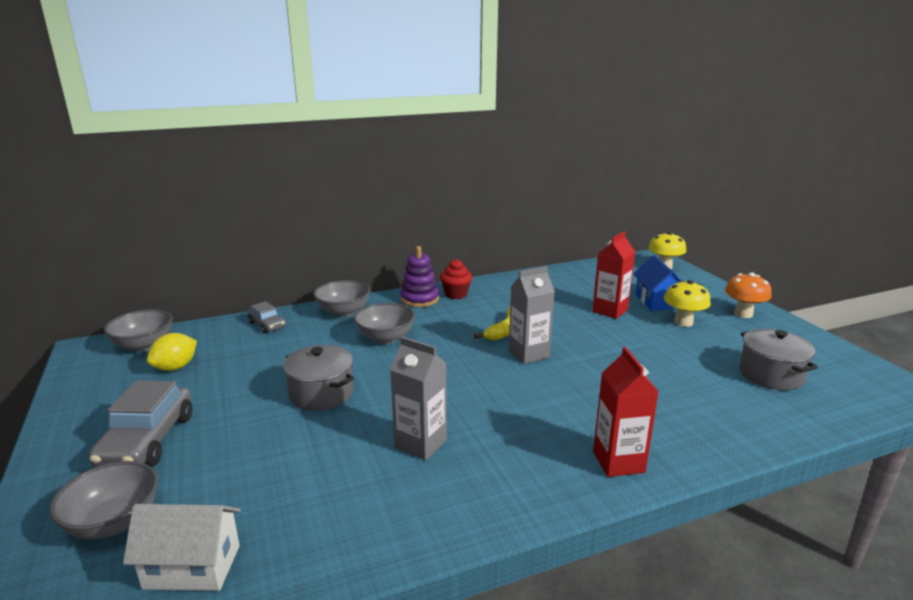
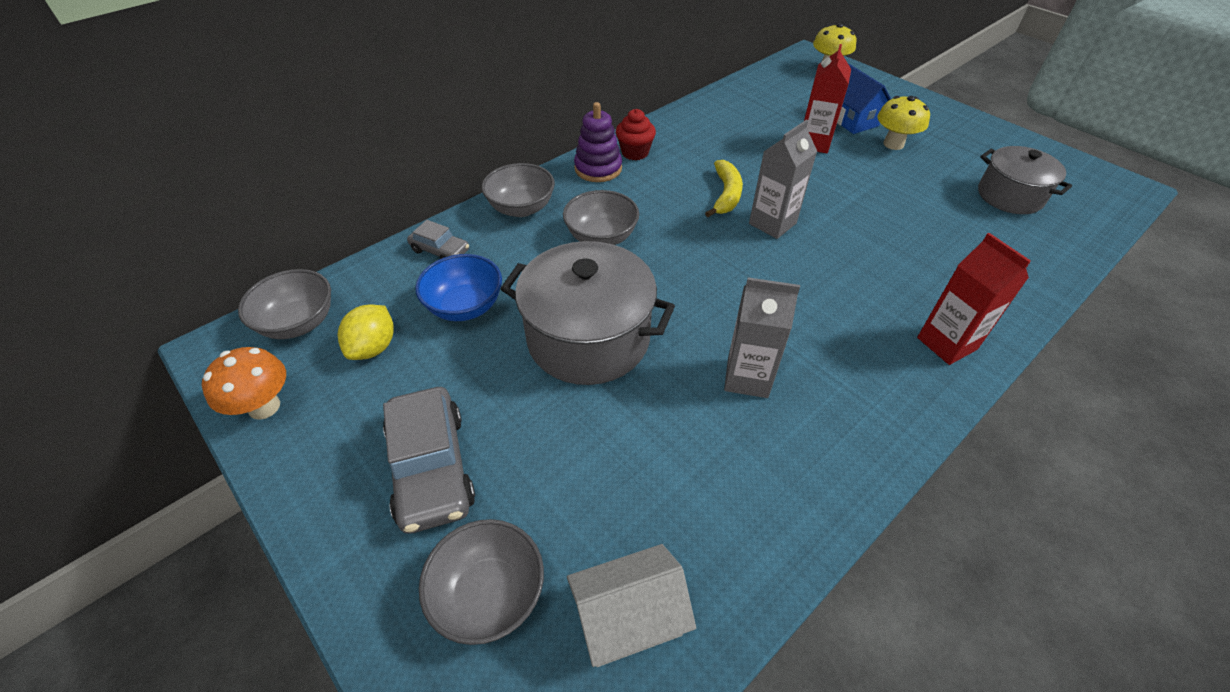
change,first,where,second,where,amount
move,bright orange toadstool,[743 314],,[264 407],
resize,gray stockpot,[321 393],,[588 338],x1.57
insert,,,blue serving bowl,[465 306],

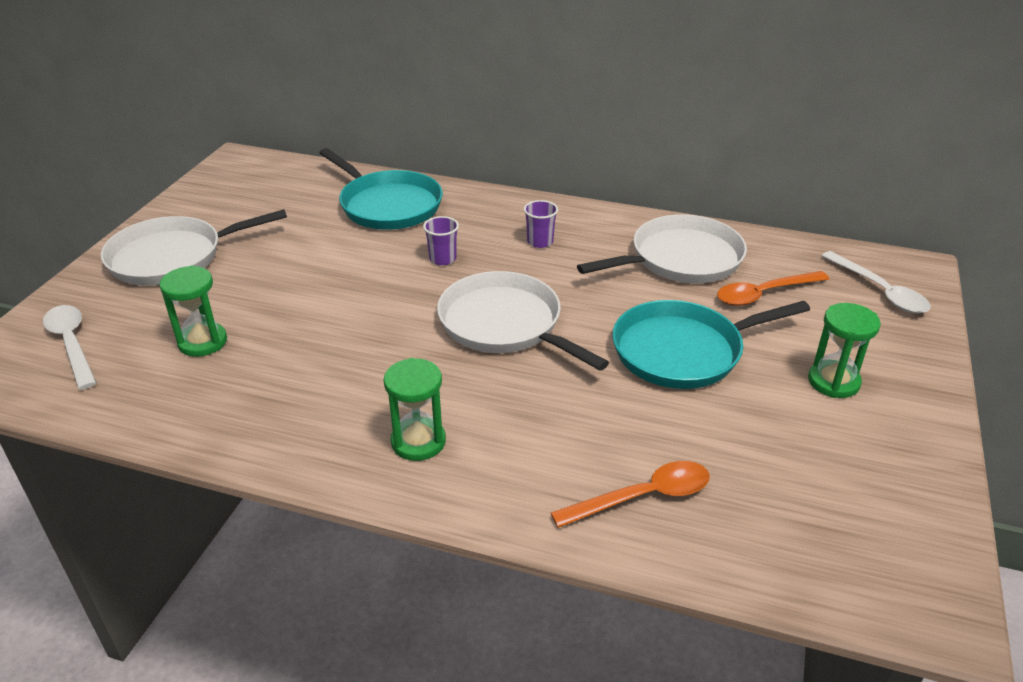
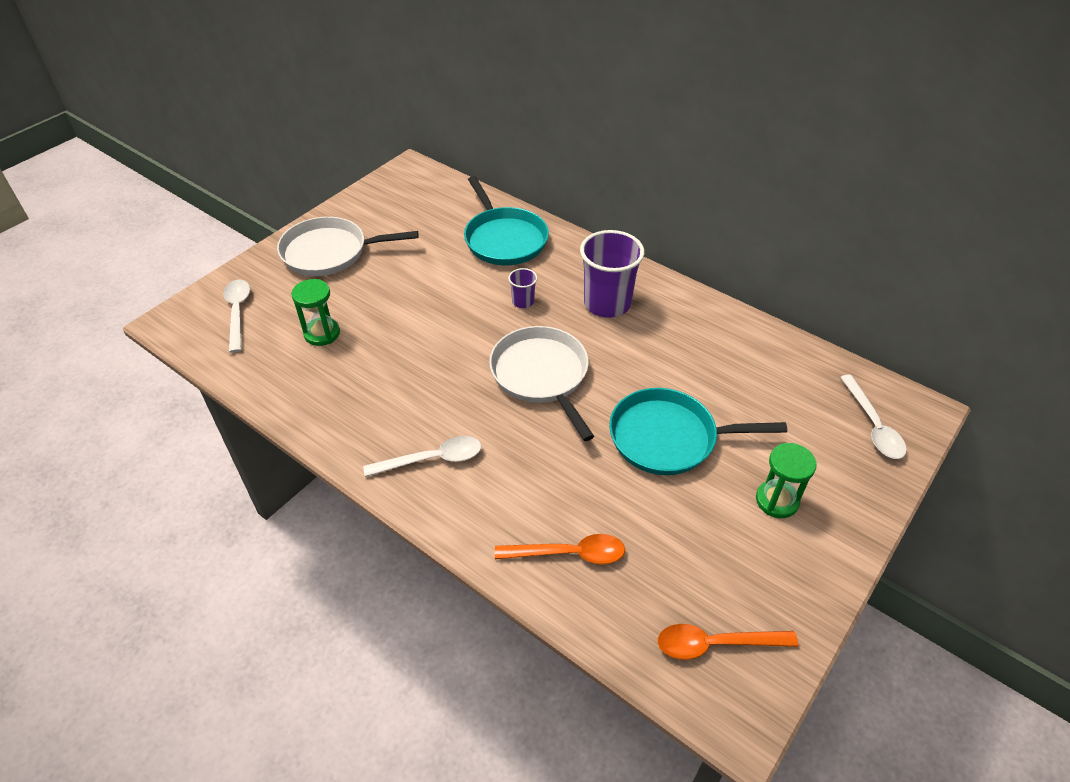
change,first,where,second,where,amount
resize,purple cup,[540 242],,[607 303],x2.13
delete,white frying pan,[681 259],,,
move,bright orange tablespoon,[764 294],,[715 644],
replace,leaf-green sandglass,[418 441],white tablespoon,[432 459],

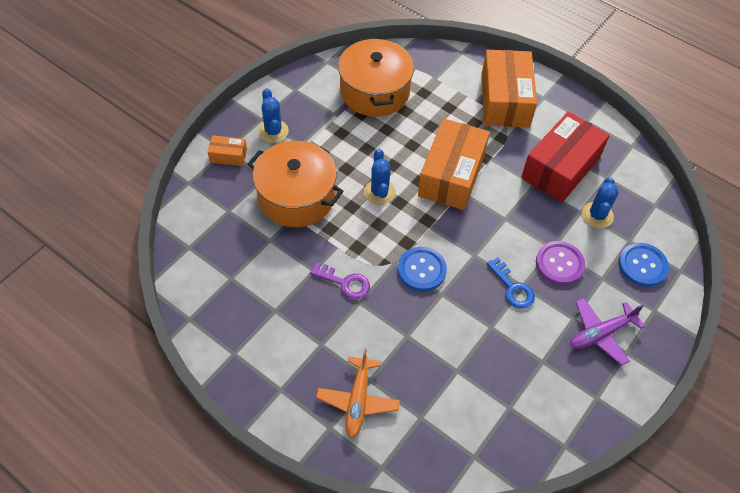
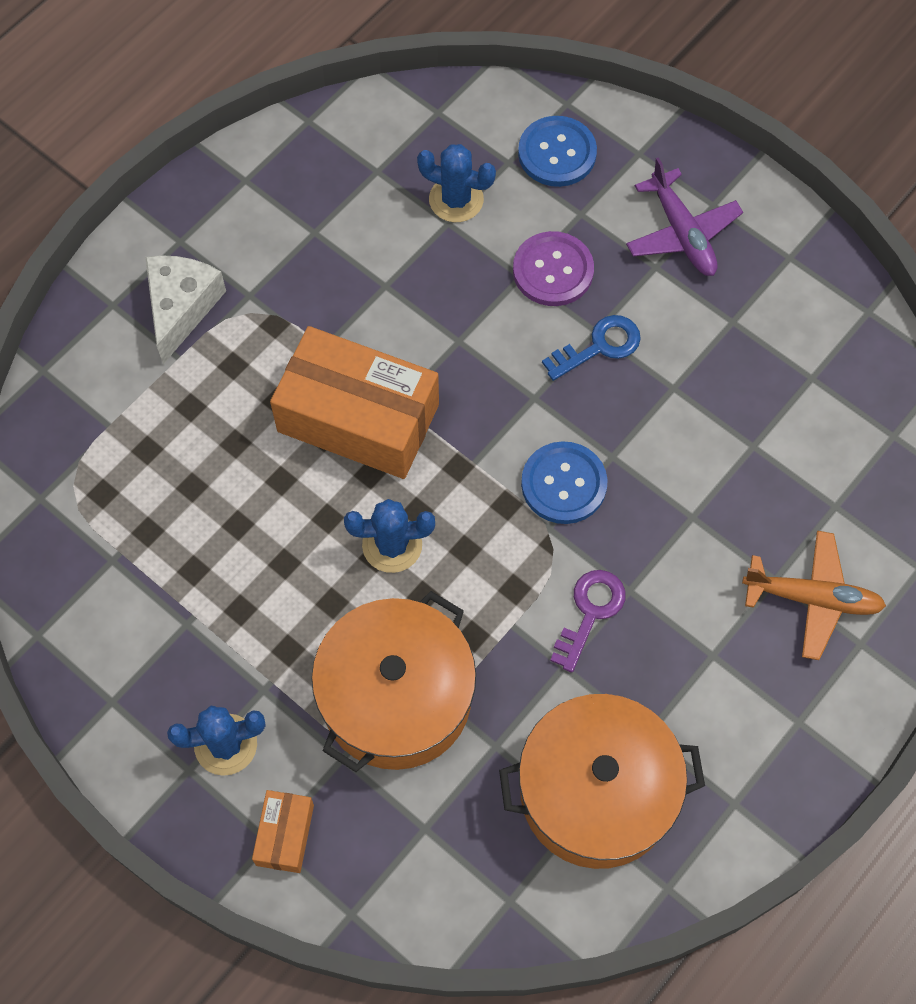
change,first,where,second,where,amount
move,bright orange stockpot,[375 91],,[596 792],
replace,bright orange box,[505 100],white cheese,[181 307],
delete,scarlet box,[560 168],,,

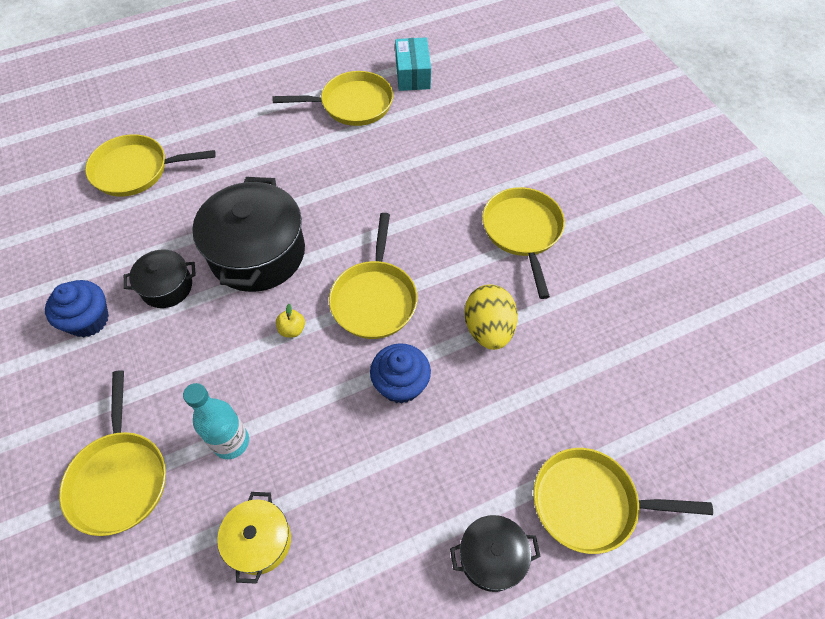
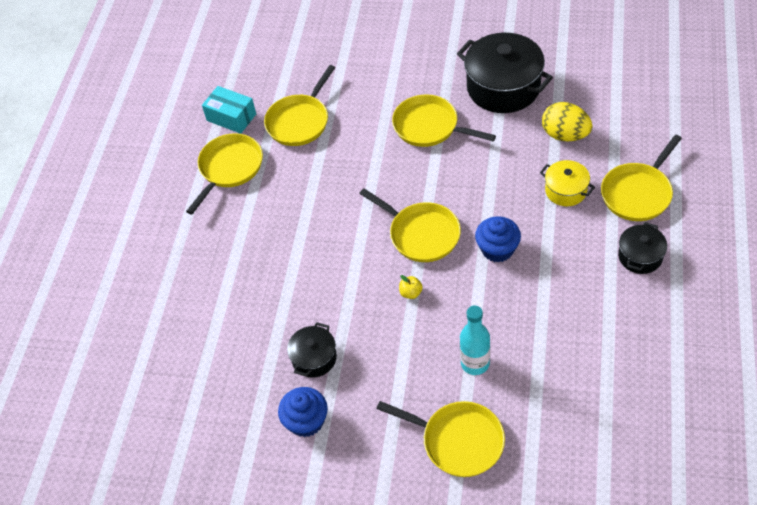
change,first,where,second,where,amount
move,golden frying pan,[136 170],,[299 121],
move,ebony stockpot,[258 253],,[503 87],
move,golden toy egg,[488 329],,[565 135],
move,golden stockpot,[259 541],,[566 190],

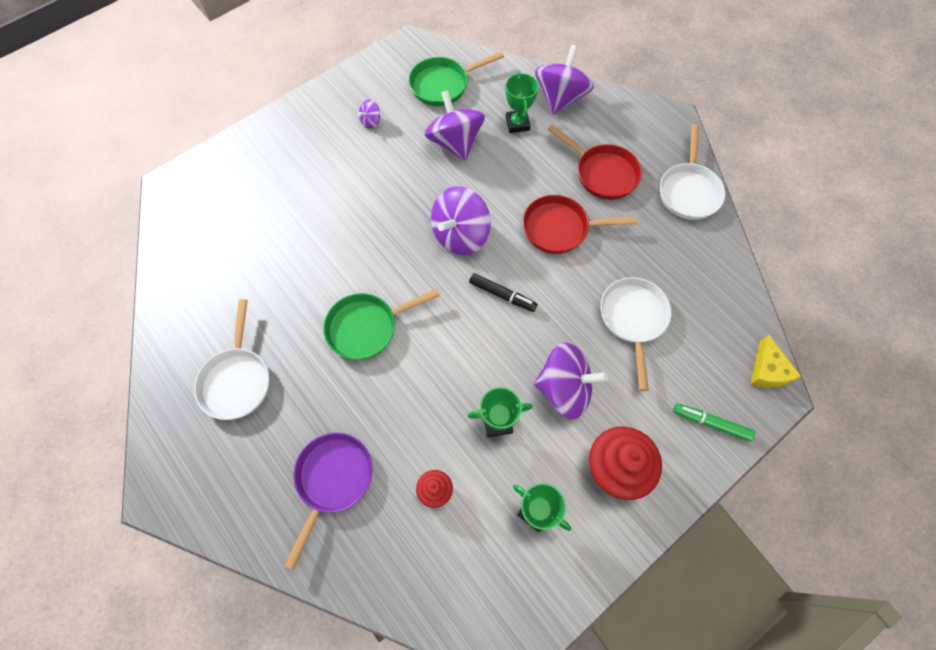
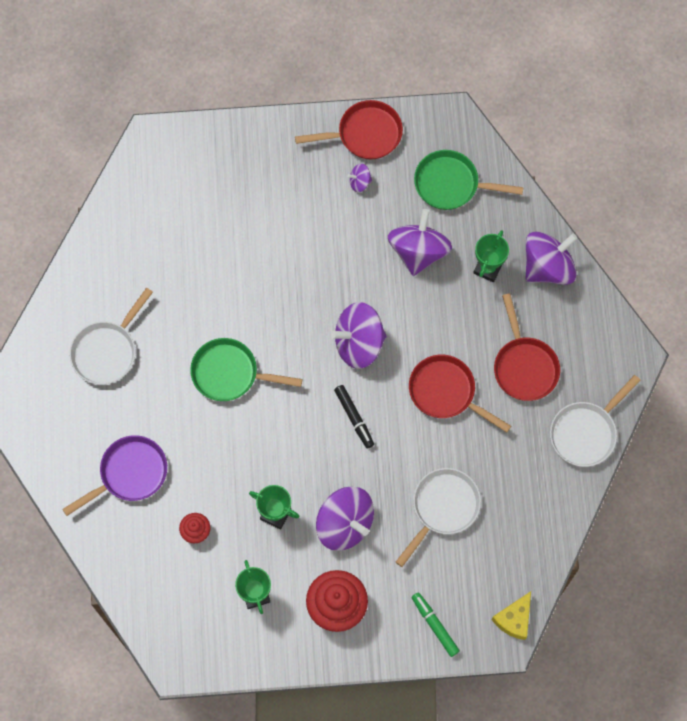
change,first,where,second,where,amount
insert,,,scarlet frying pan,[365 134],

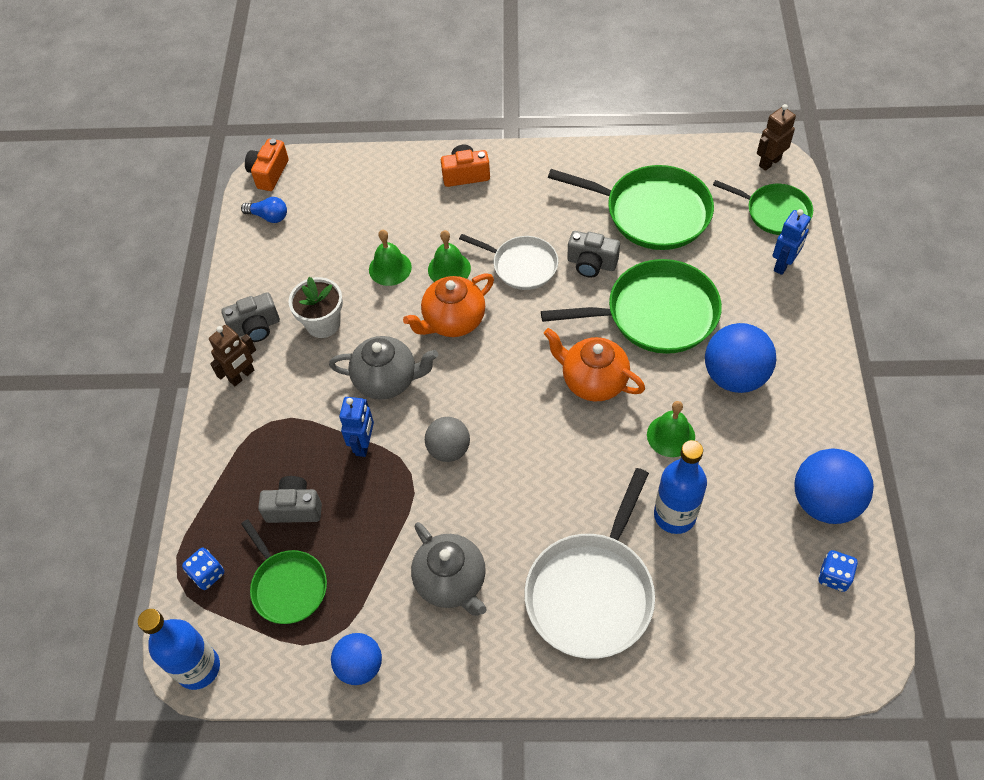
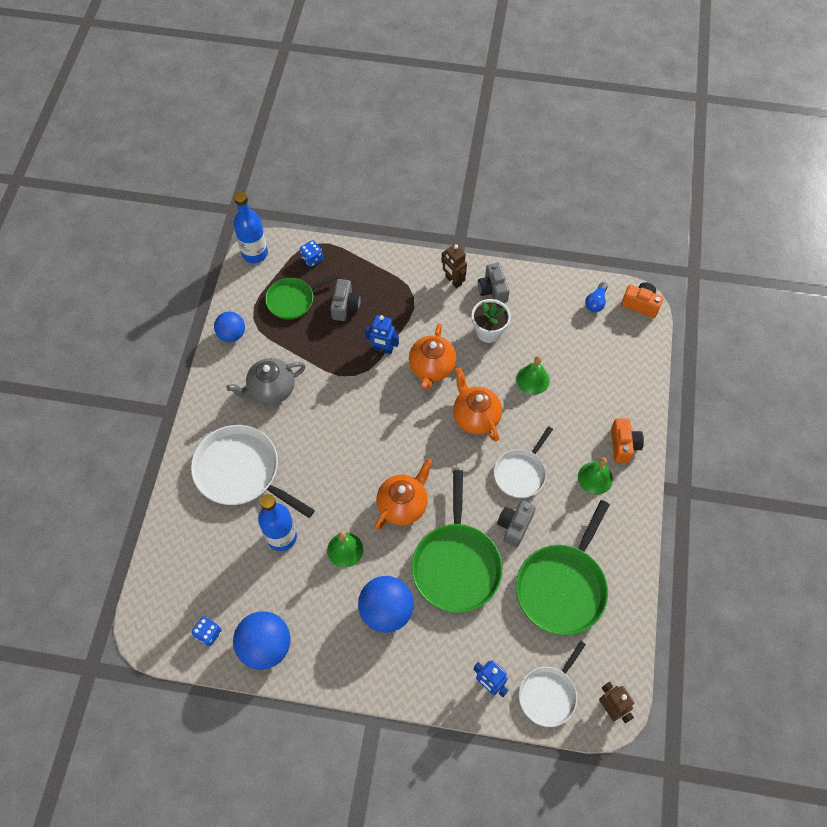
change,first,where,second,where,amount
recolor,leaf-green frying pan,[774 212],white frying pan,[549 694],
move,leaf-green bell,[449 269],,[595 478],
recolor,gray teapot,[387 380],bright orange teapot,[432 368],
delete,gray sphere,[449 449],,,

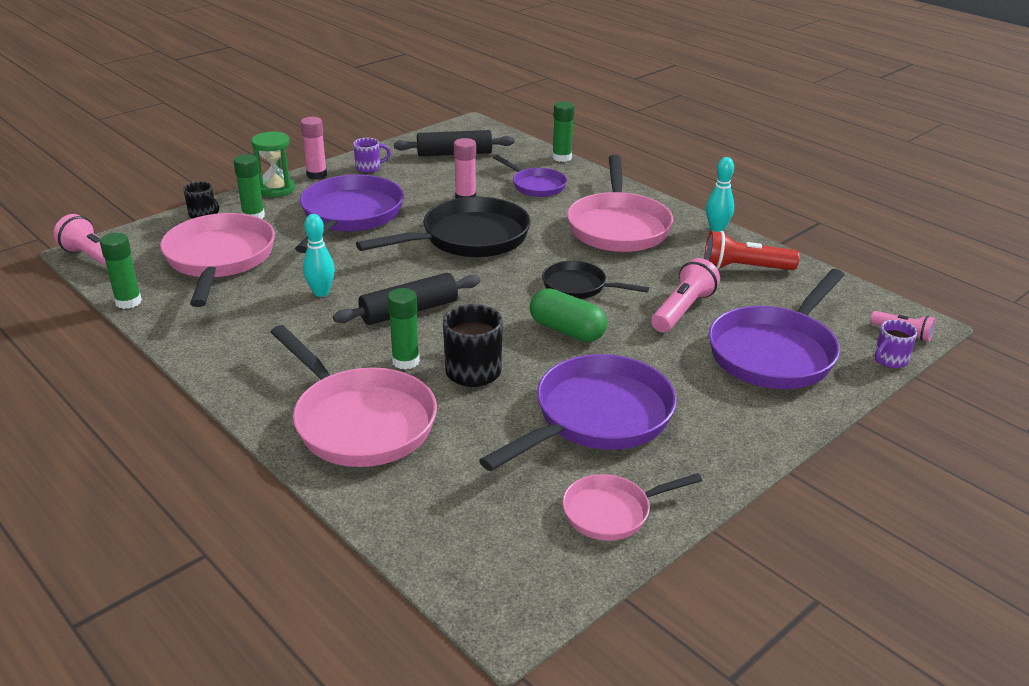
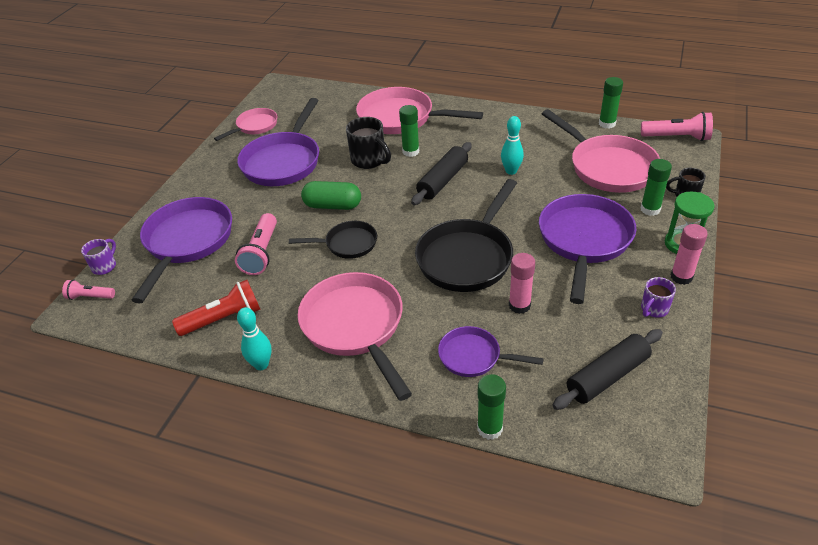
change,first,where,second,where,amount
rotate,purple frying pan,[349 216],,[584 241],150 degrees counterclockwise

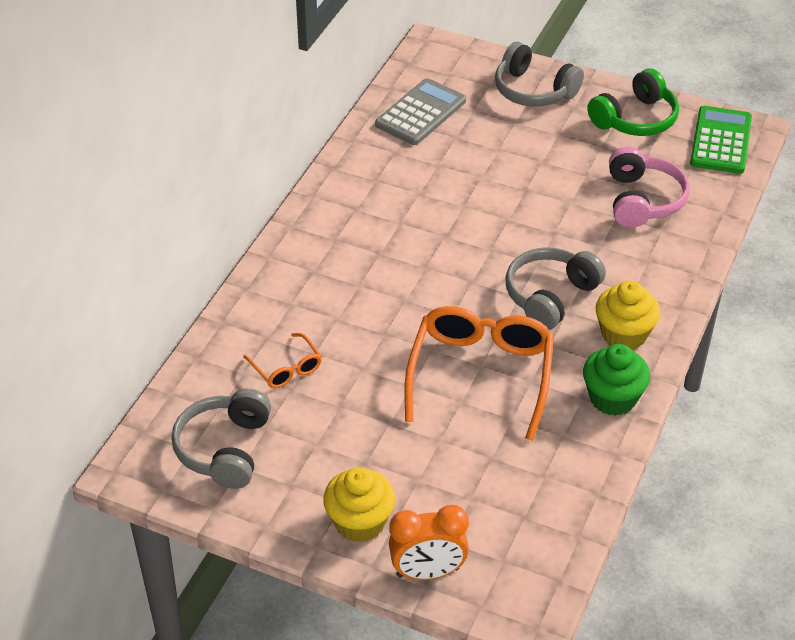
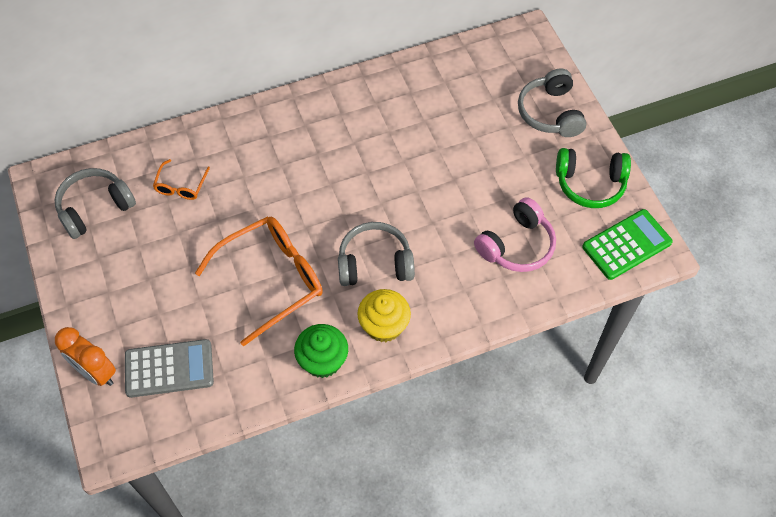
change,first,where,second,where,amount
move,gray calculator,[420 113],,[169 368],
delete,golden muffin,[359 522],,,

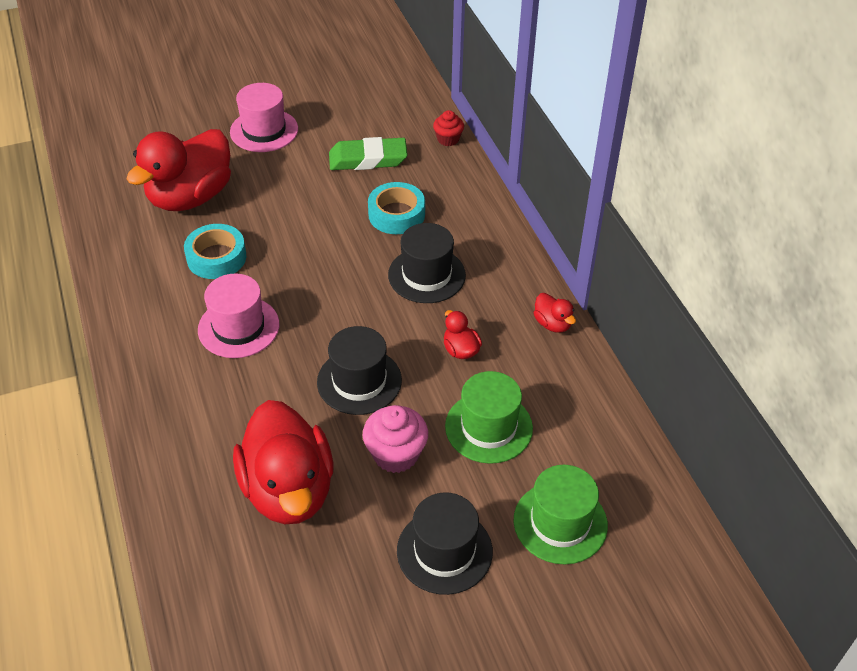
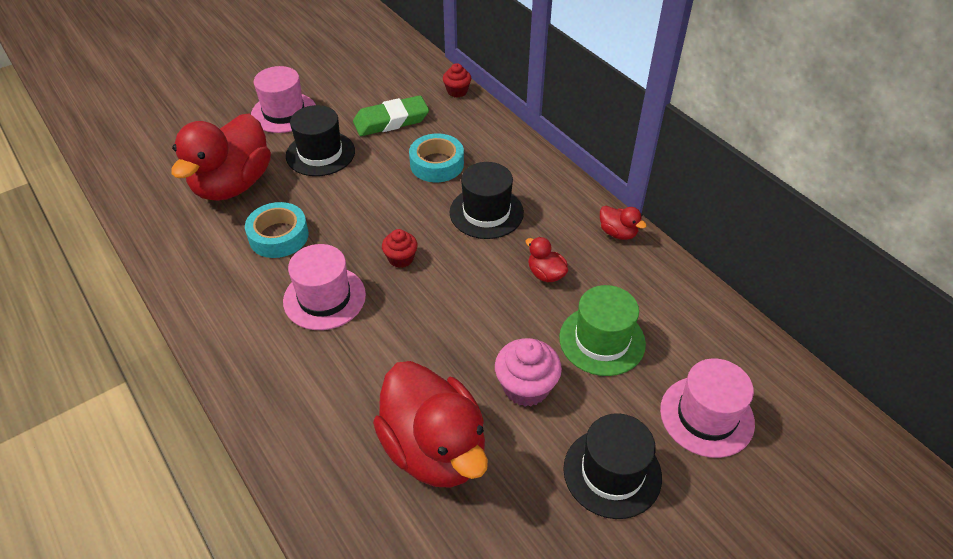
change,first,where,second,where,amount
move,ebony top hat,[359 381],,[320 153],
recolor,leaf-green top hat,[560 522],rose-pink top hat,[706 416],
insert,,,scarlet muffin,[401 259],

